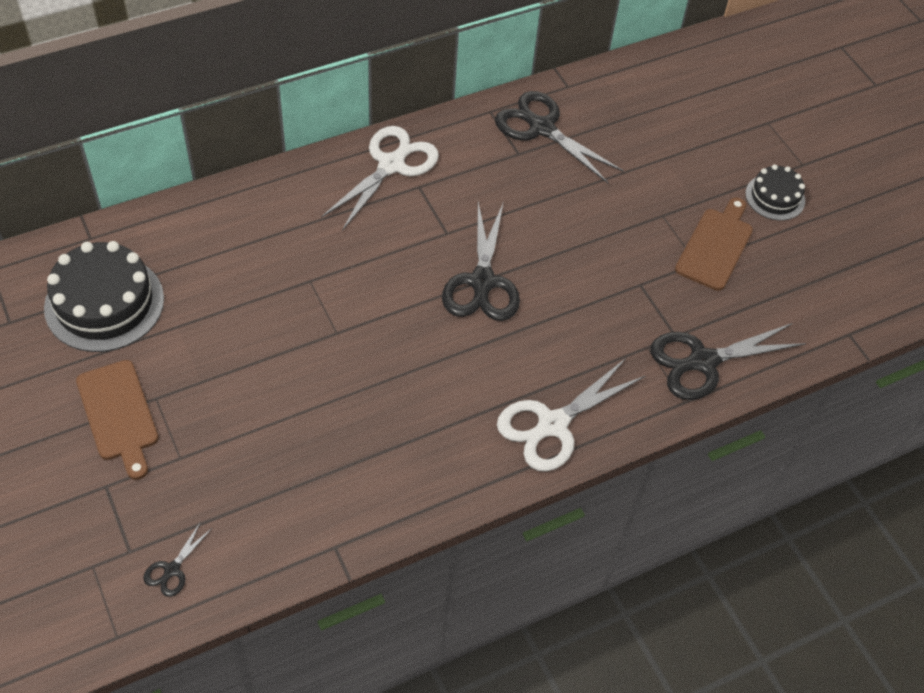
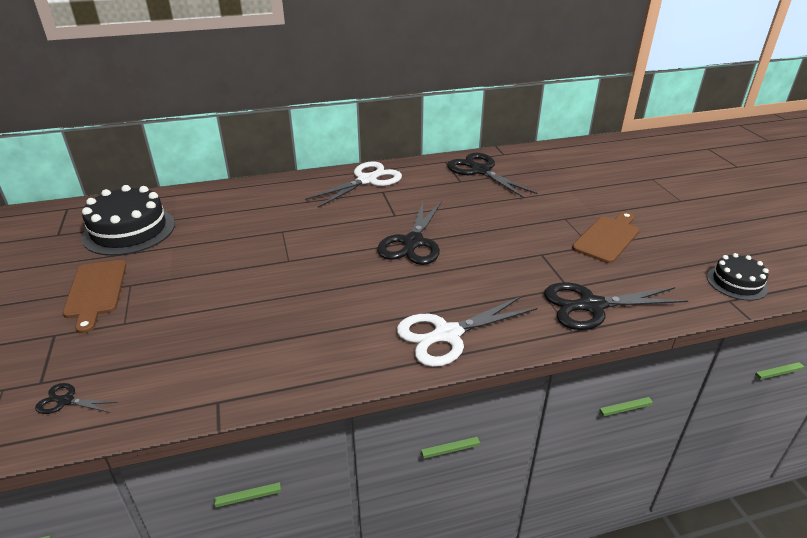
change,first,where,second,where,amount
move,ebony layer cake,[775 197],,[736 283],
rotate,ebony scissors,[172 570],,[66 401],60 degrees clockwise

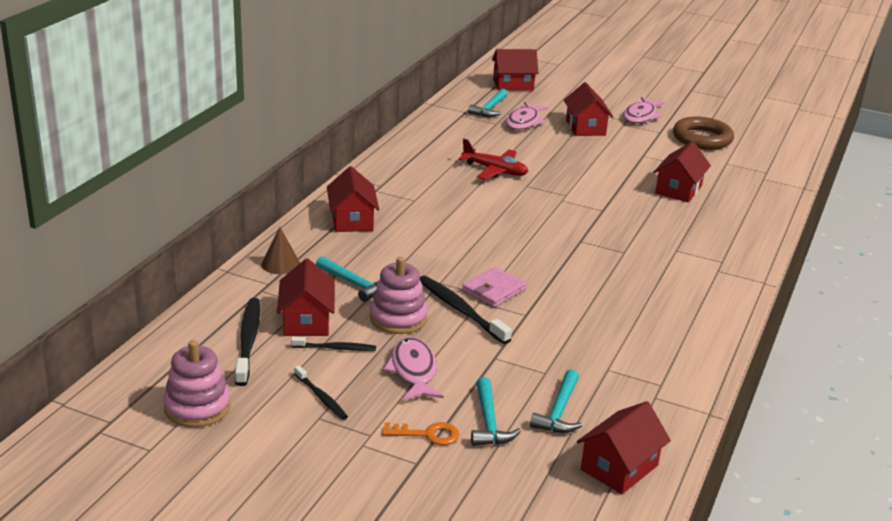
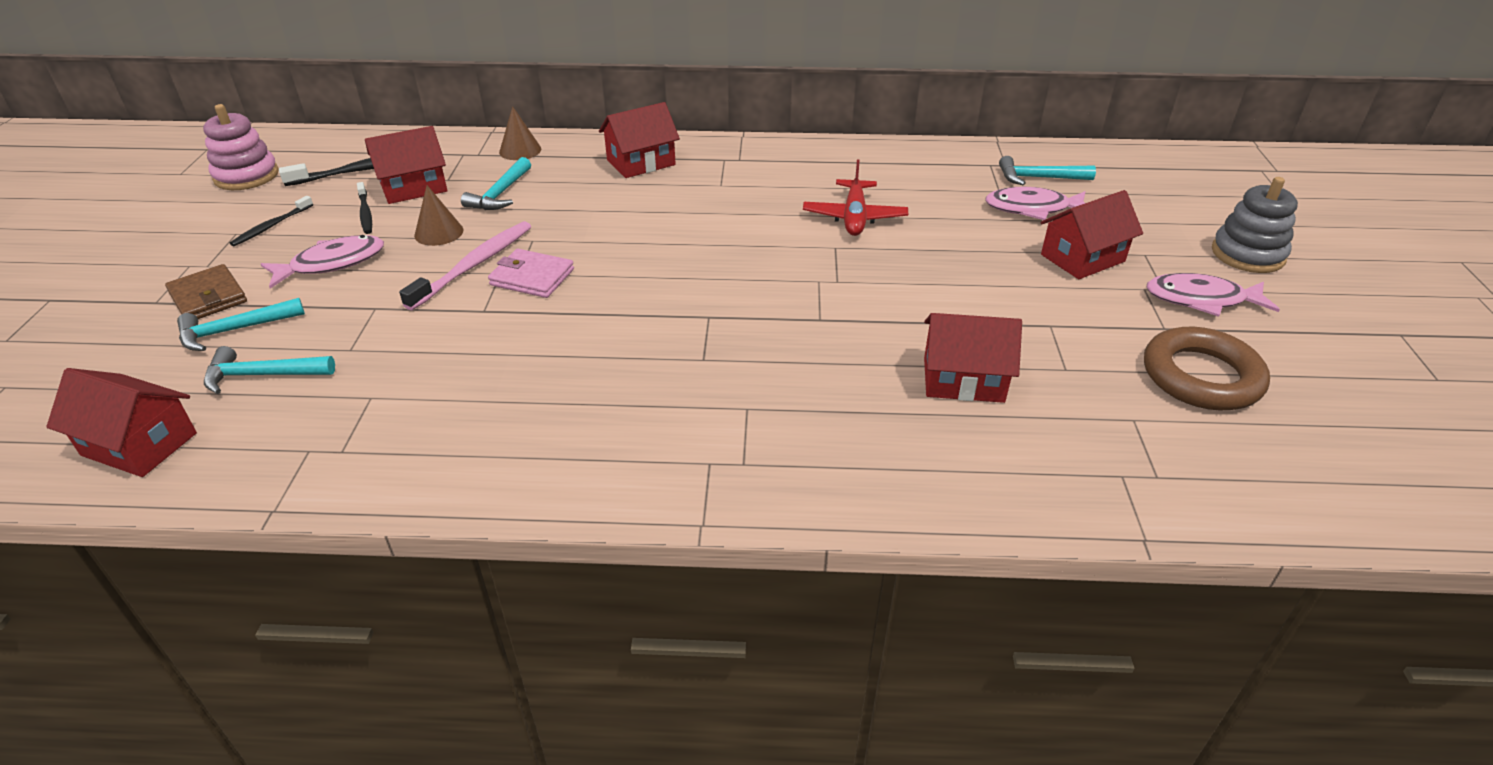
change,first,where,second,where,amount
delete,scarlet toy house,[513 85],,,
replace,rose-pink ring stacker,[398 318],dark brown cone,[439 232],
recolor,ebony toothbrush,[460 310],rose-pink toothbrush,[474 265],
replace,bright orange door key,[427 434],dark brown card wallet,[208 297],
insert,,,gray ring stacker,[1247 254],

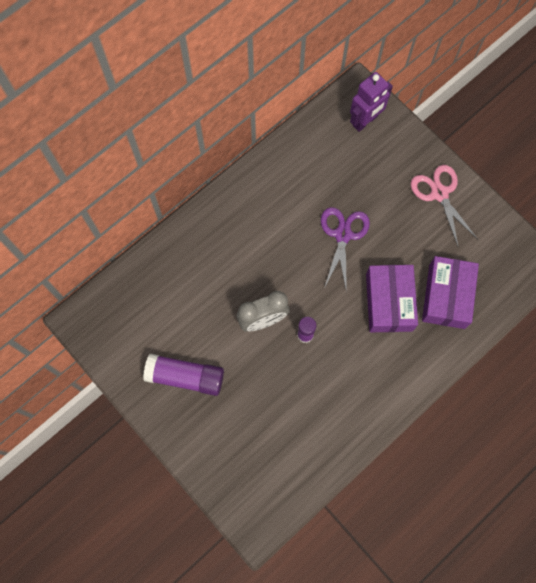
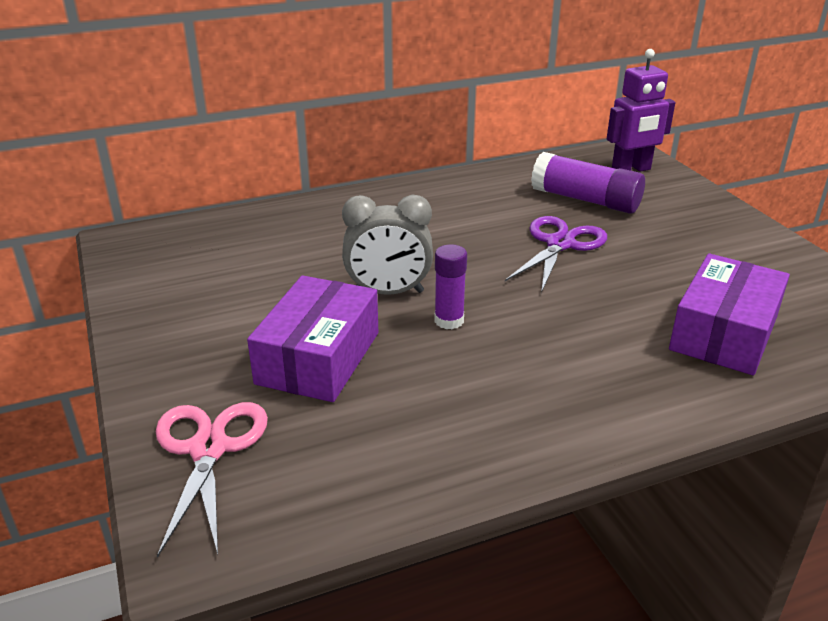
change,first,where,second,where,amount
move,rose-pink scissors,[439 193],,[209 449],
move,purple box,[389 302],,[318 358],
move,purple glue,[185 377],,[585 200],

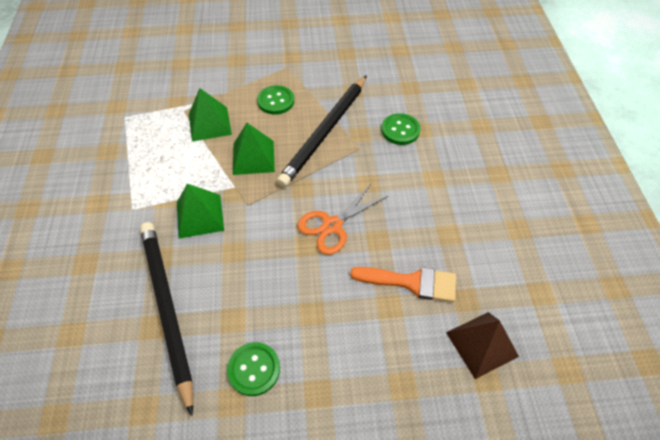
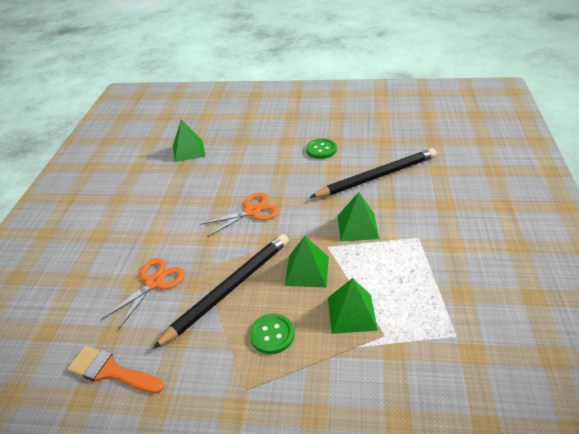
change,first,where,second,where,amount
replace,leaf-green button,[400 130],bright orange scissors,[154 282],
rotate,ebony lead pencil,[167 309],,[377 176],105 degrees counterclockwise
move,bright orange paint brush,[411 282],,[110 371],
recolor,dark brown pyramid,[482 344],leaf-green pyramid,[188 150],

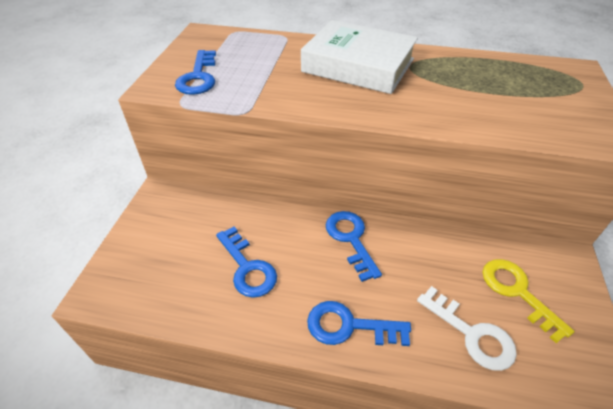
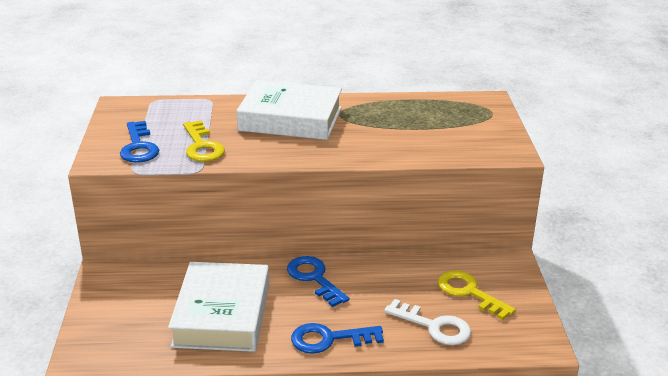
change,first,where,second,where,amount
replace,blue door key,[247 267],white hardcover,[222 314],
insert,,,golden door key,[202 146],

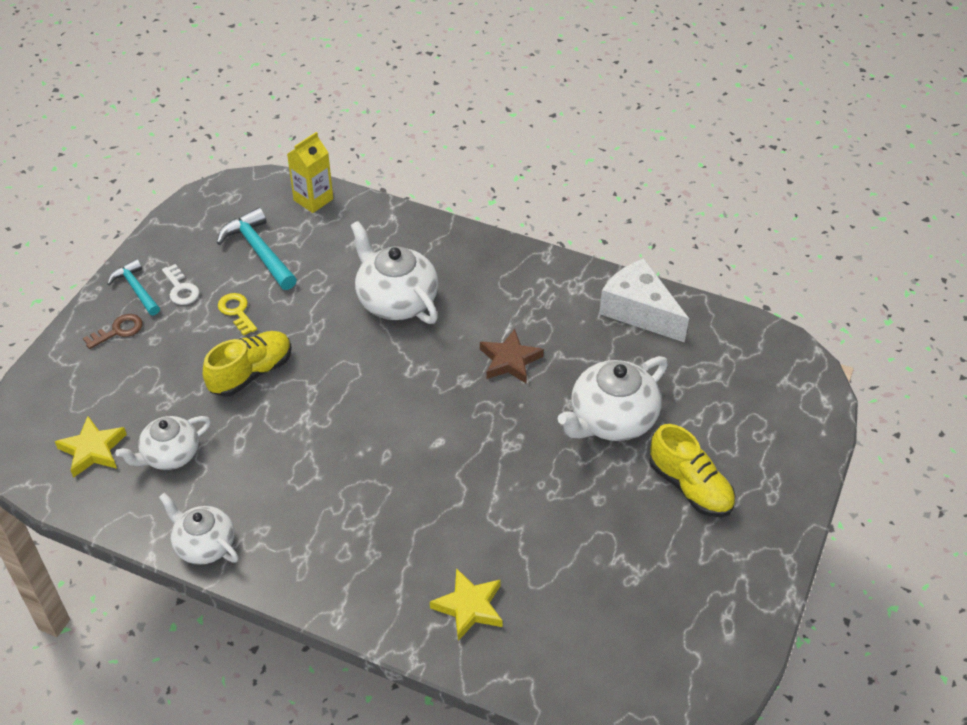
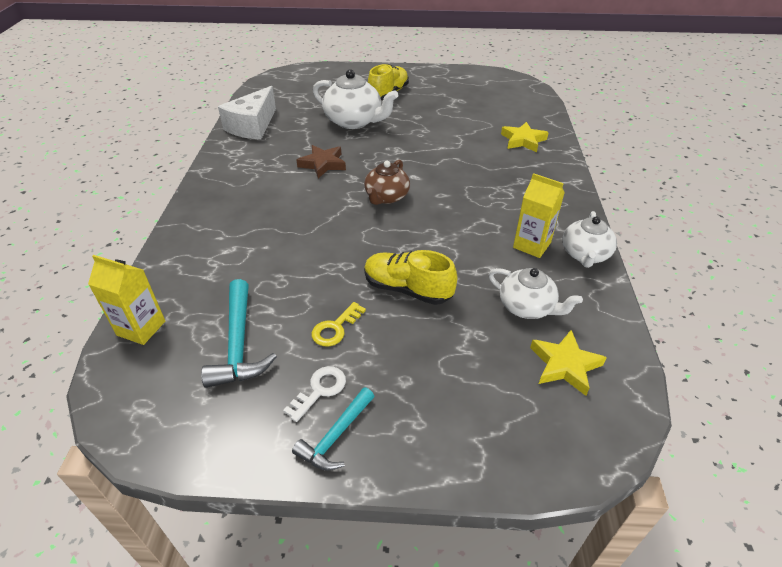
change,first,where,second,where,amount
rotate,aqua claw hammer,[259 251],,[239 343],45 degrees counterclockwise
delete,white teapot,[396 300],,,
delete,dark brown door key,[118 331],,,
insert,,,dark brown teapot,[386 197],
insert,,,golden milk carton,[532 245],

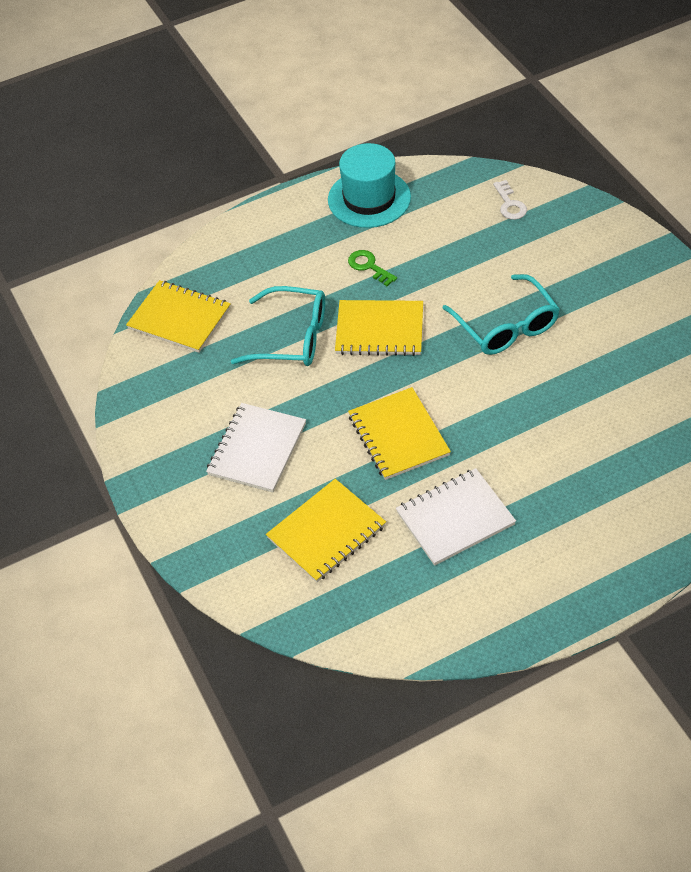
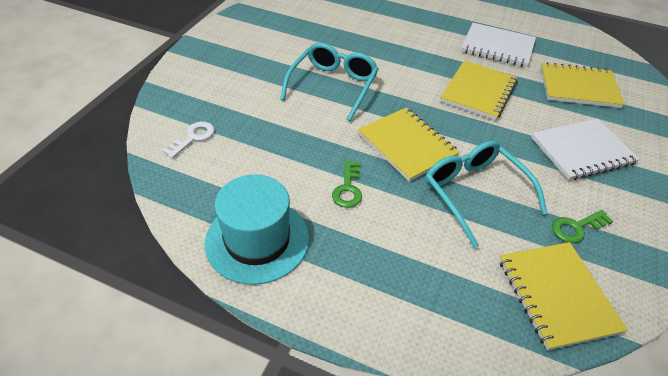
change,first,where,second,where,amount
insert,,,leaf-green door key,[576 228],

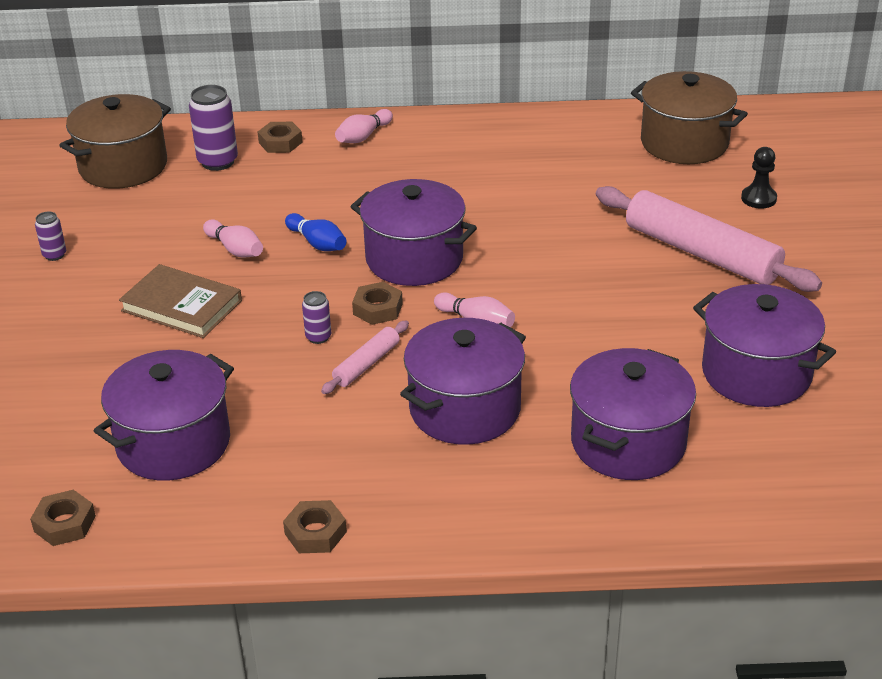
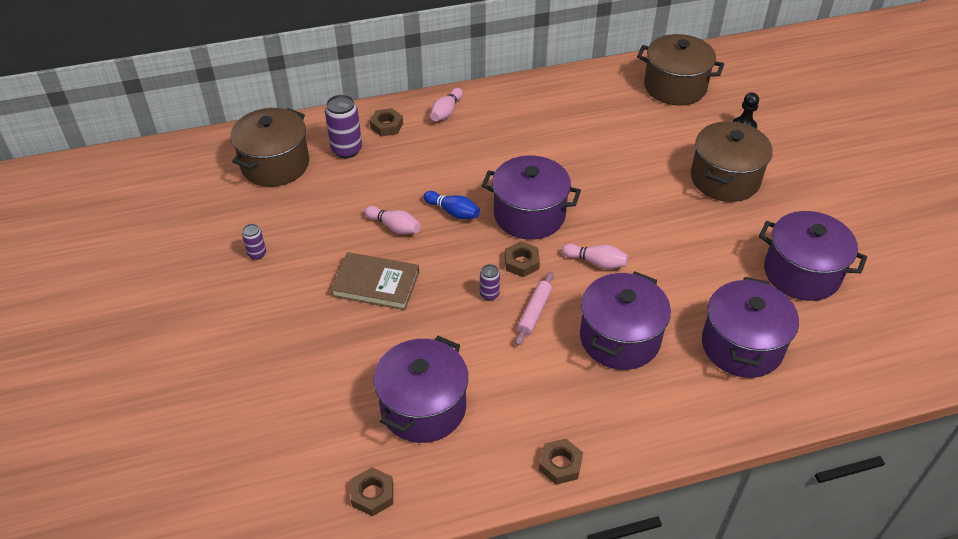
change,first,where,second,where,amount
replace,rose-pink pastry roller,[701 253],dark brown stockpot,[725 179],

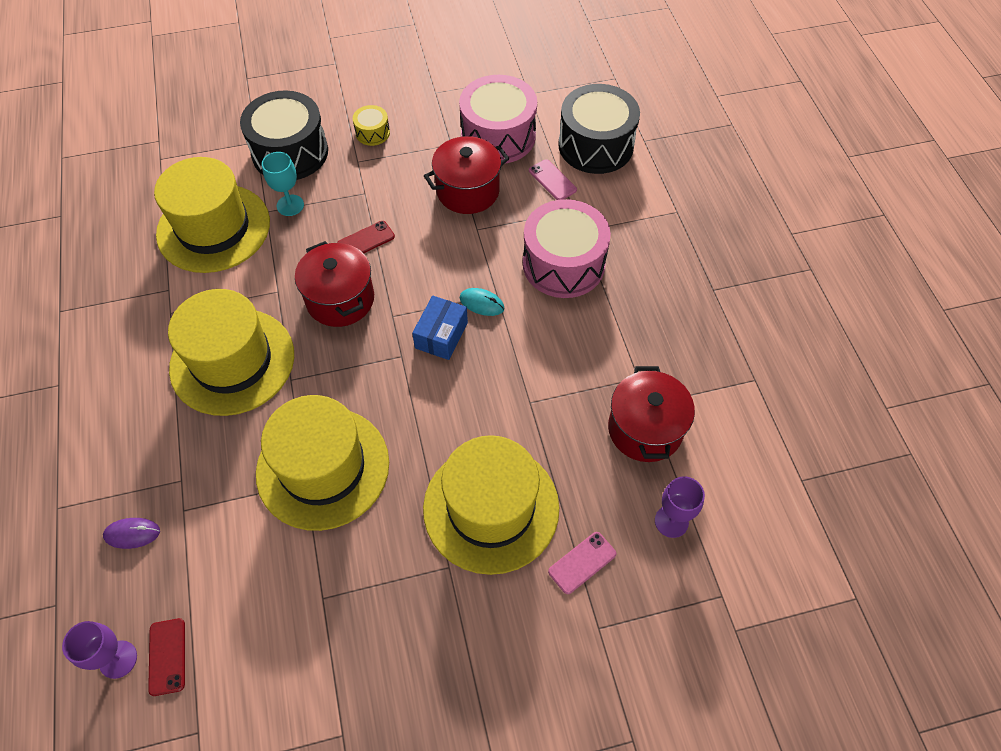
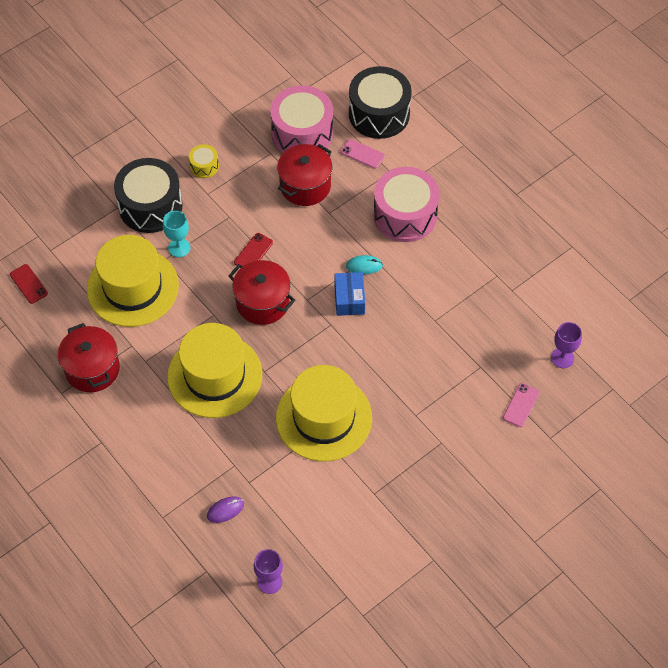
change,first,where,second,where,amount
move,scarlet stockpot,[645 429],,[92 369],
delete,golden top hat,[491 508],,,
move,scarlet phone,[167 656],,[28 284],

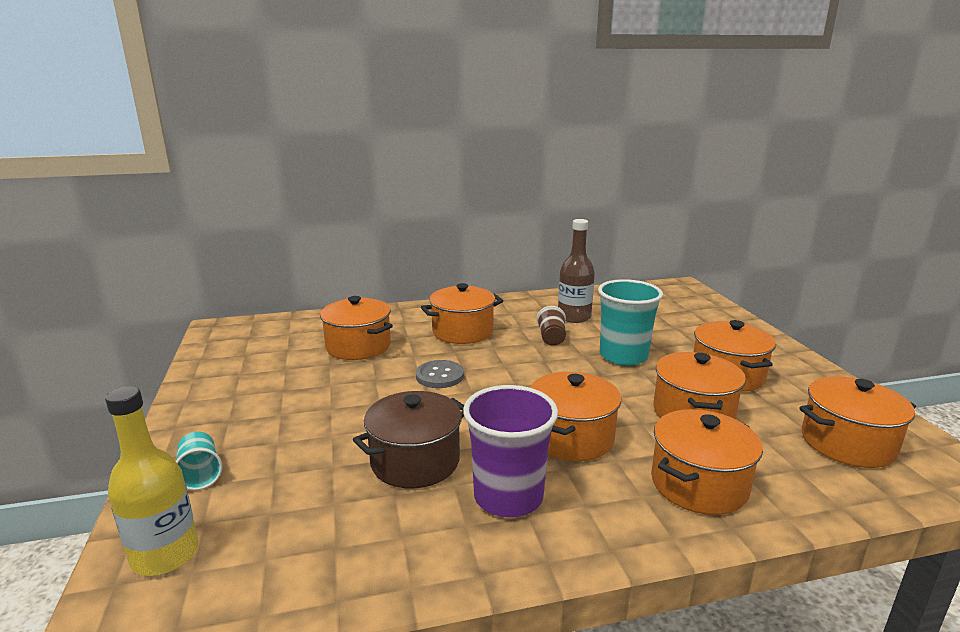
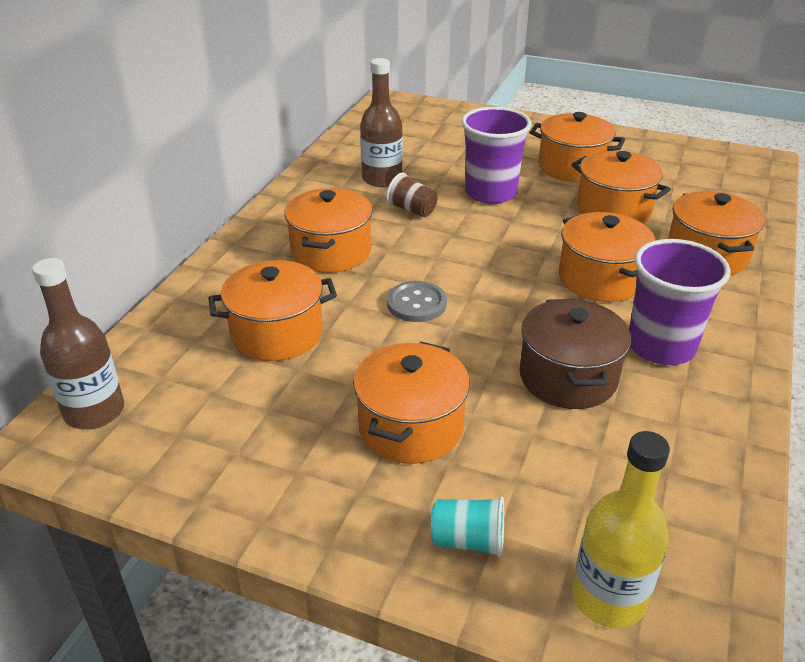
change,first,where,second,where,amount
recolor,aqua cup,[623 356],purple cup,[491 193],
move,bright orange stockpot,[847 443],,[411 427],
insert,,,dark brown bottle,[94 411],

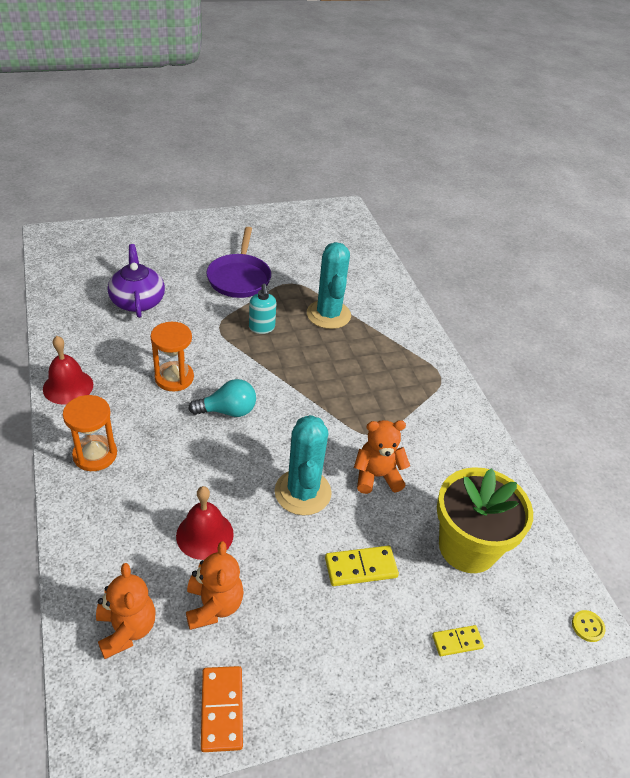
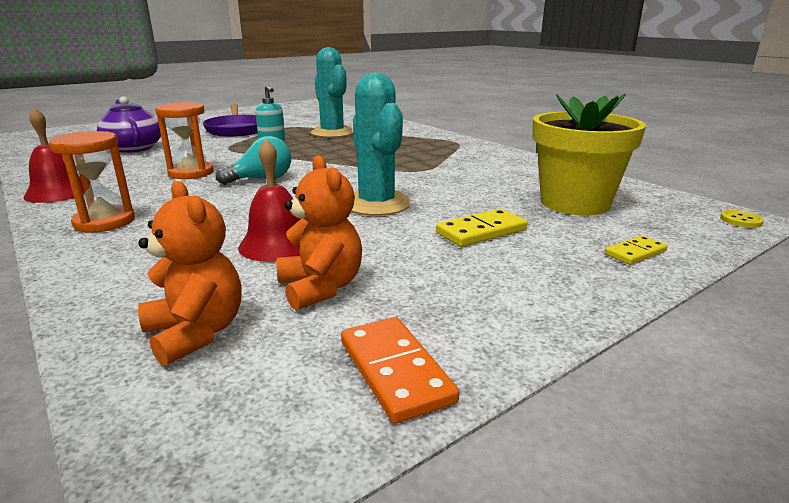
change,first,where,second,where,amount
delete,bright orange teddy bear,[377 476],,,

